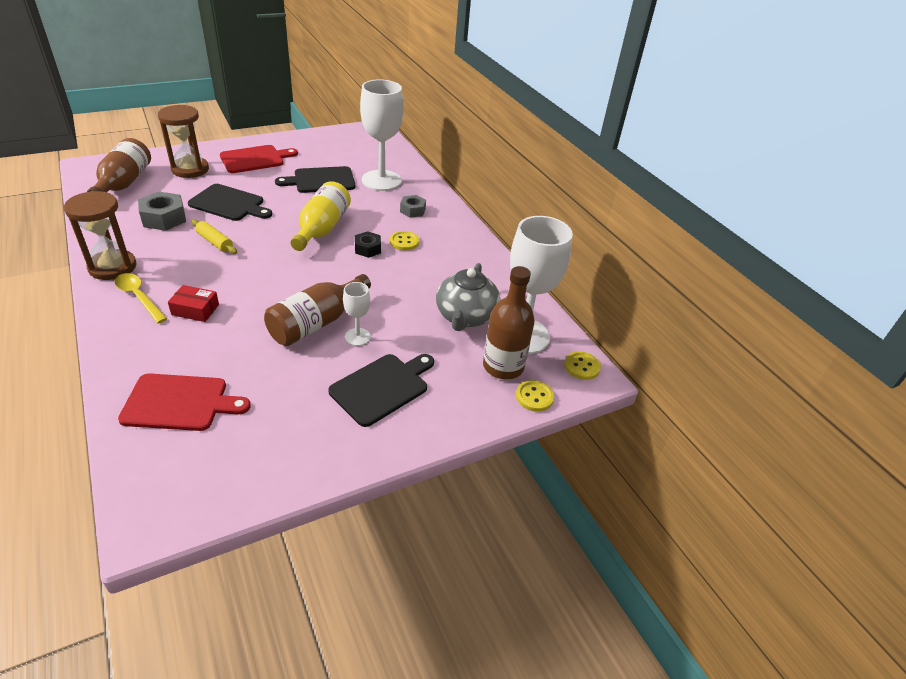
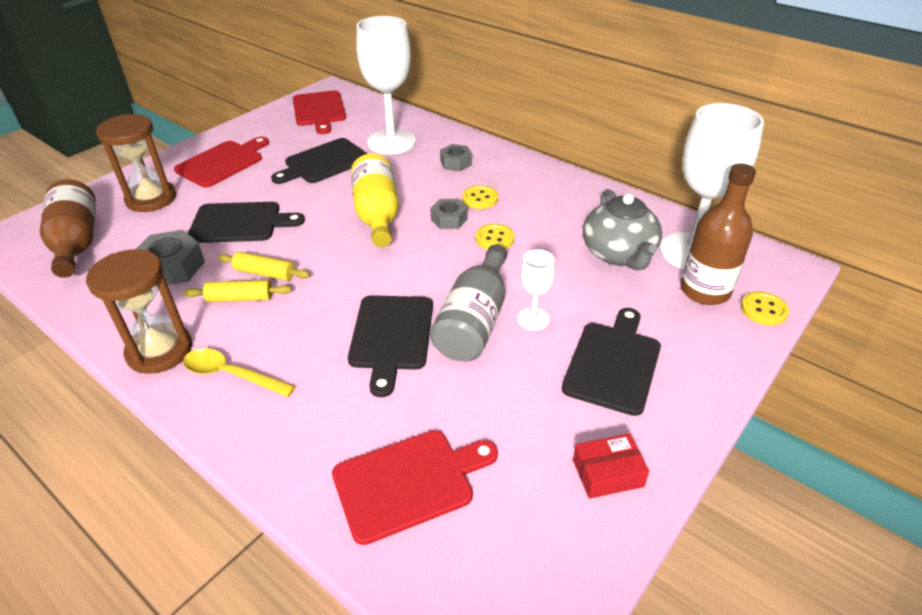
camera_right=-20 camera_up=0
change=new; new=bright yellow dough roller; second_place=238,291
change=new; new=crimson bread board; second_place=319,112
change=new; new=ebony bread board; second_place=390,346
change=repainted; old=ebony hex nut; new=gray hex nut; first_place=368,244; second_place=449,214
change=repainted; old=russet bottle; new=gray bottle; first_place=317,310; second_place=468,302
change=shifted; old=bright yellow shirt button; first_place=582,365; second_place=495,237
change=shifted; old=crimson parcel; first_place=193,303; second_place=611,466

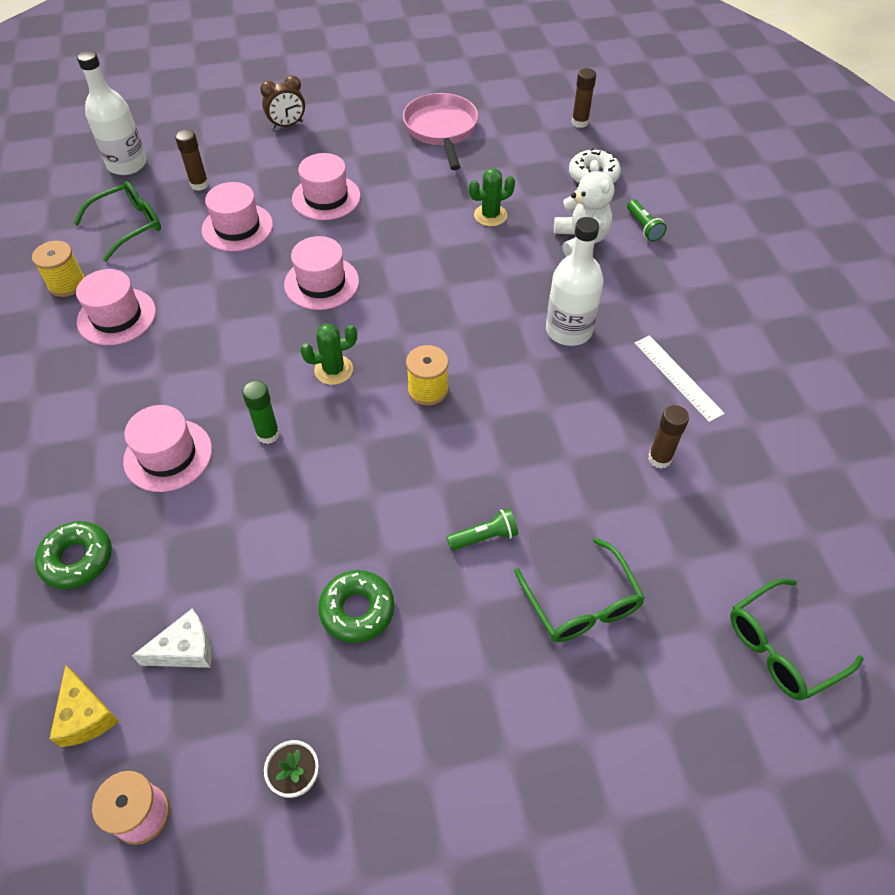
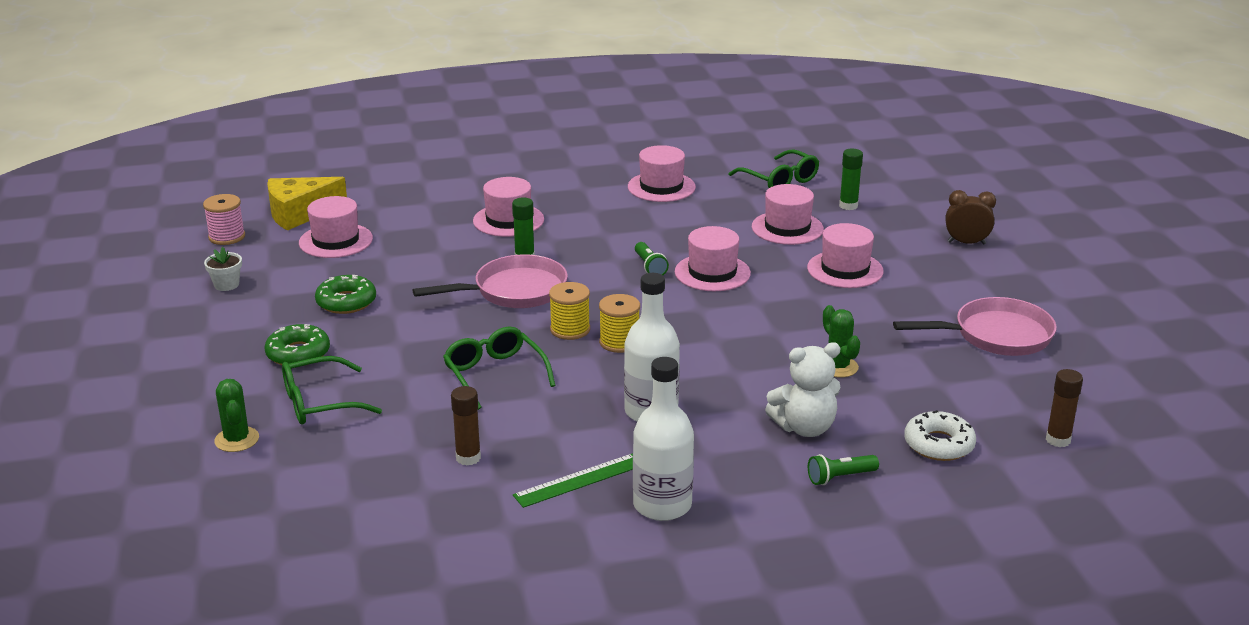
camera_right=90 camera_up=-25
change=shifted; old=leaf-green cactus; first_place=328,354; second_place=236,415
change=shifted; old=leaf-green doughnut; first_place=73,555; second_place=297,345
change=scaled; old=bright yellow piece of cheese; first_place=84,706; second_place=307,204; factor=1.56
change=swapped; old=white piece of cheese; new=rose-pink top hat; first_place=172,638; second_place=336,227
change=new; new=rose-pink skillet; second_place=490,281
change=shifted; old=leaf-green spectacles; first_place=797,640; second_place=499,368
change=repainted; old=white ruler; new=leaf-green ruler; first_place=680,378; second_place=573,480
change=shifted; old=bright yellow spool; first_place=58,269; second_place=619,323
change=shifted; old=white bottle; first_place=112,113; second_place=663,439
change=shifted; old=leaf-green torch; first_place=482,529; second_place=652,258
change=repainted; old=russet glue stick; new=leaf-green glue stick; first_place=192,160; second_place=851,179
change=rotated; old=russet bedside clock; first_place=282,102; second_place=970,217; degrees=120

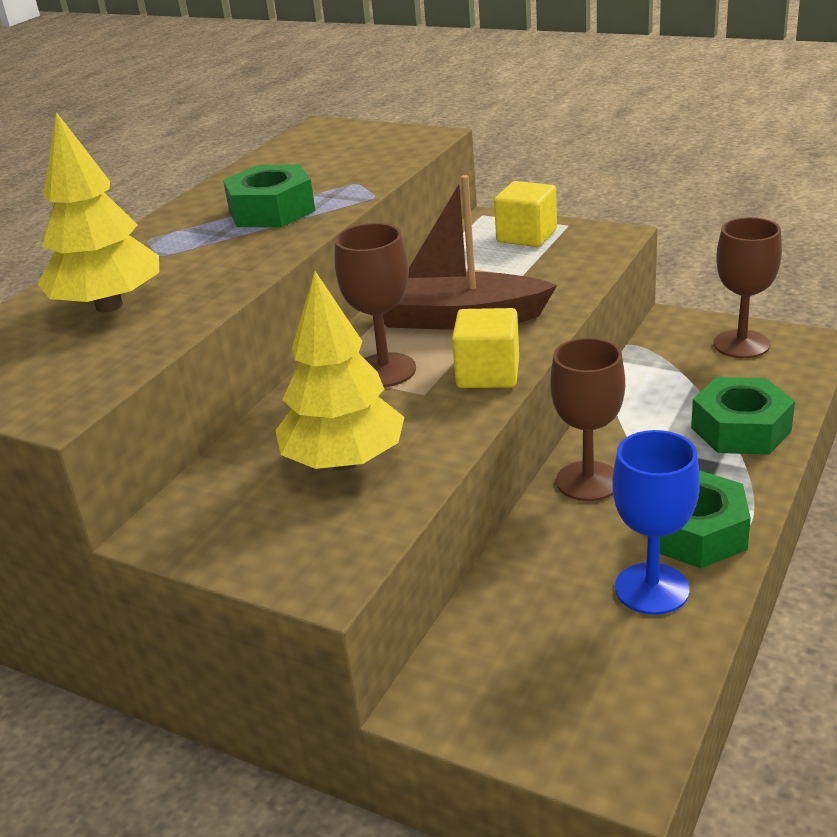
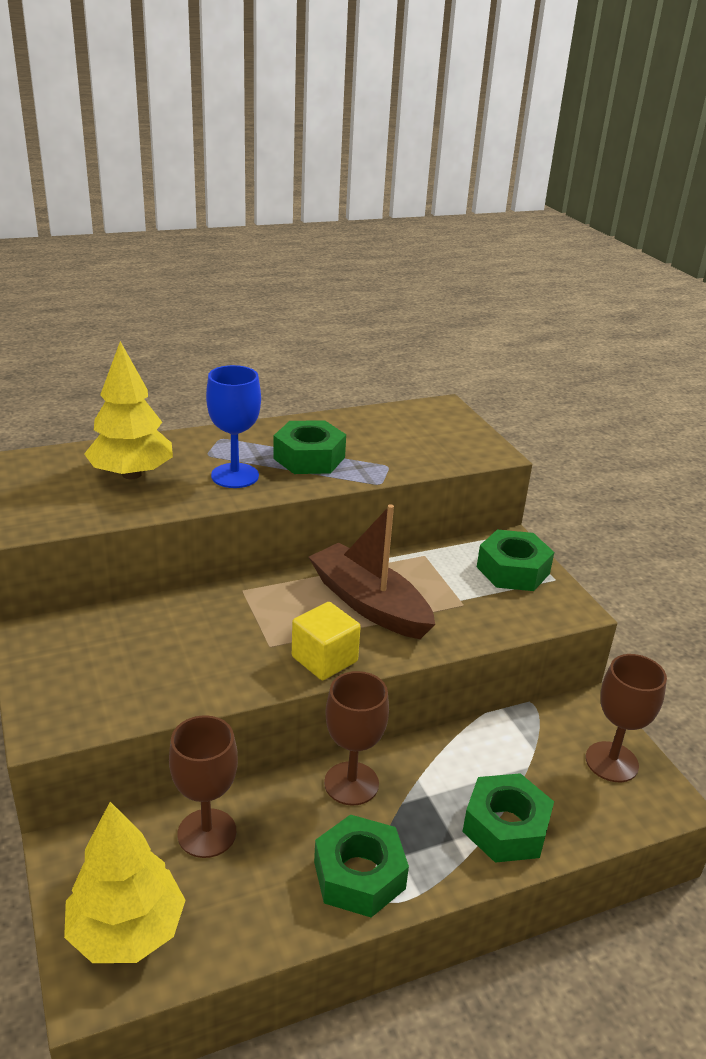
camera_right=35 camera_up=0
change=shifted; old=bright yellow toy tree; first_place=339,370; second_place=125,882
change=shifted; old=russet goblet; first_place=375,305; second_place=203,786
change=shifted; old=royal blue goblet; first_place=656,522; second_place=233,426
change=swapped; old=bright yellow cube; new=leaf-green hex nut; first_place=525,214; second_place=515,560

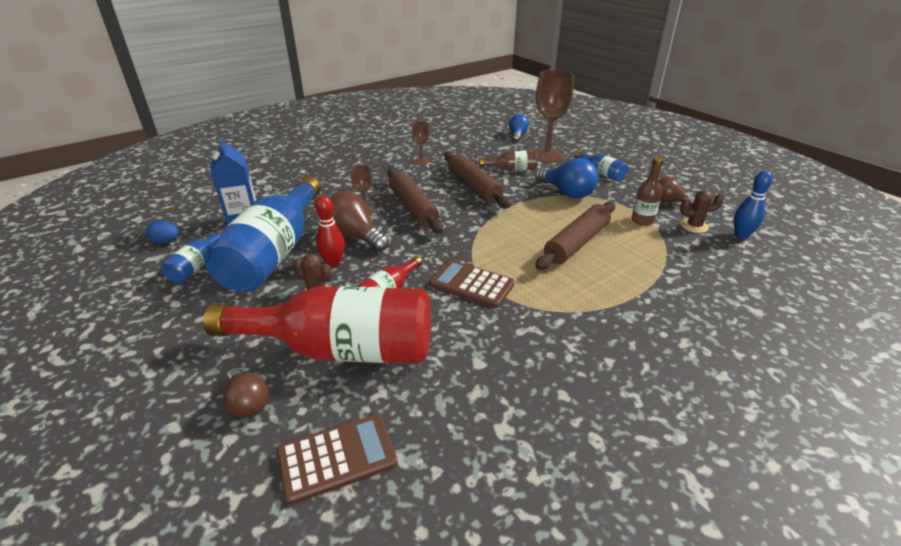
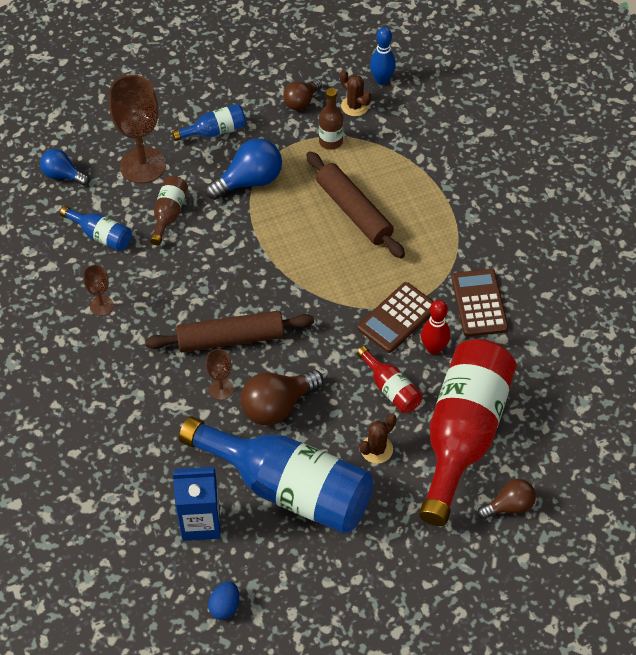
camera_right=-75 camera_up=20
change=shifted; old=royal blue bottle; first_place=191,256; second_place=96,228
change=rotated; old=russet cactus; first_place=702,211; second_place=355,93; degrees=-60
change=shifted; old=crimson skittle; first_place=330,231; second_place=435,327
change=shifted; old=russet pocket calculator; first_place=337,459; second_place=480,303
change=gone; old=russet dough roller; first_place=477,180

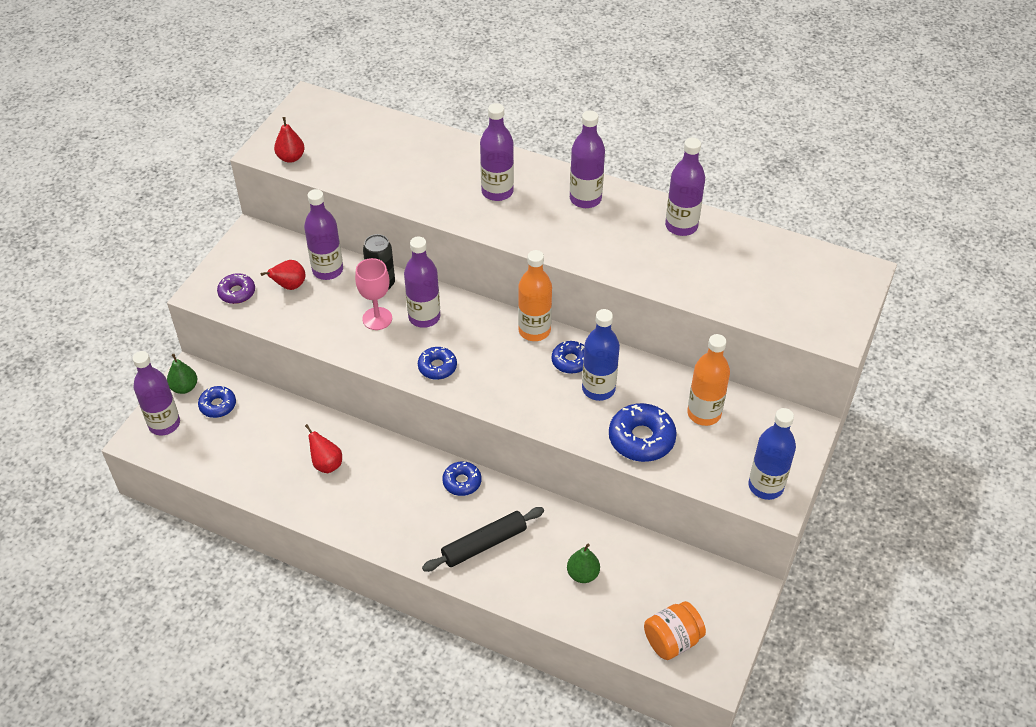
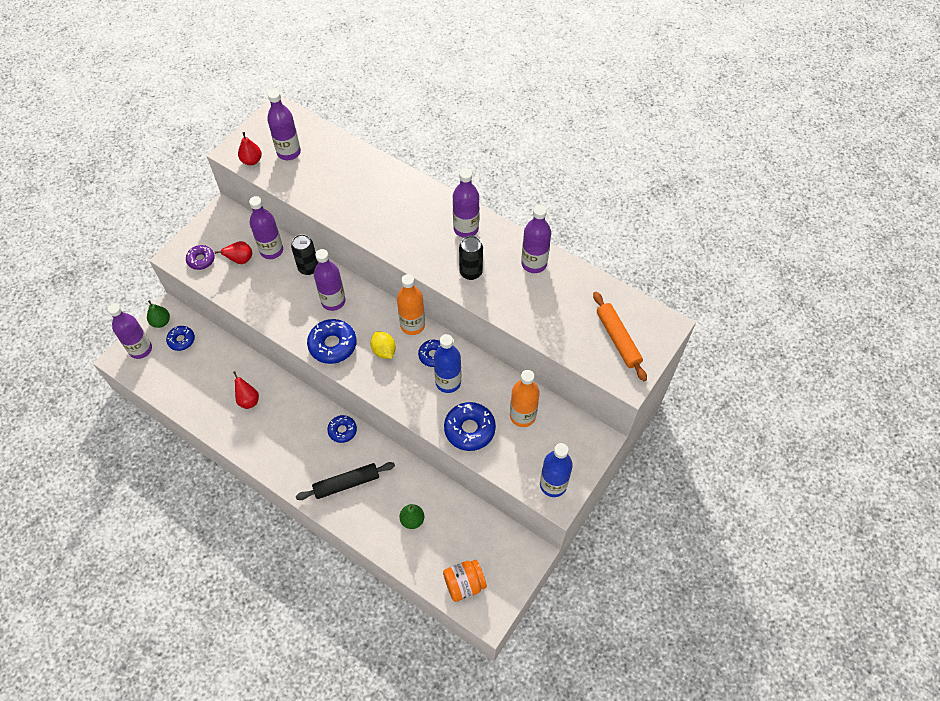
camera_right=10 camera_up=10
change=shifted; old=violet bottle; first_place=497,152; second_place=284,124
change=scaled; old=royal blue doughnut; first_place=437,363; second_place=332,341; factor=1.64
change=new; new=bright yellow citrus fruit; second_place=383,345
change=new; new=ebony tin; second_place=471,258
change=new; new=orange-coloured dough roller; second_place=620,336
change=gone; old=rose-pink goblet; first_place=373,294

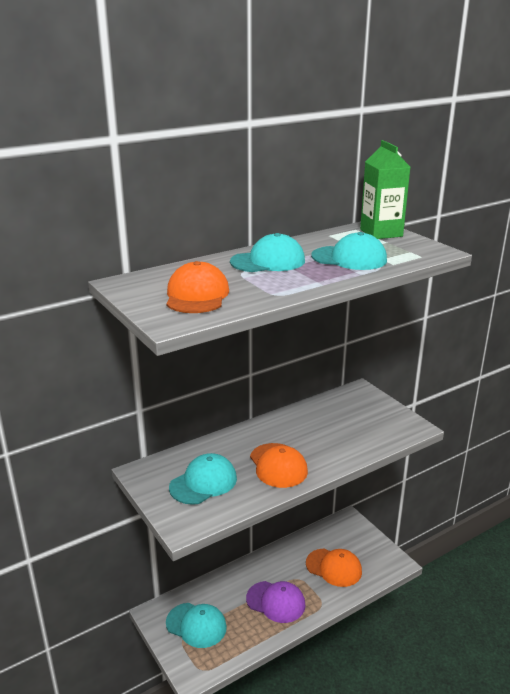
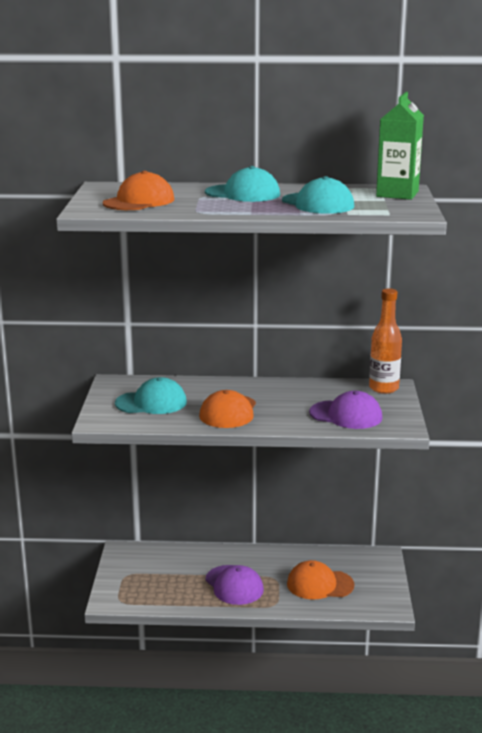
camera_right=35 camera_up=-5
change=rotated; old=orange-coloured cap; first_place=334,568; second_place=320,580; degrees=120
change=new; new=violet cap; second_place=345,410
change=new; new=orange-coloured bottle; second_place=385,341
change=gone; old=aqua cap; first_place=196,625

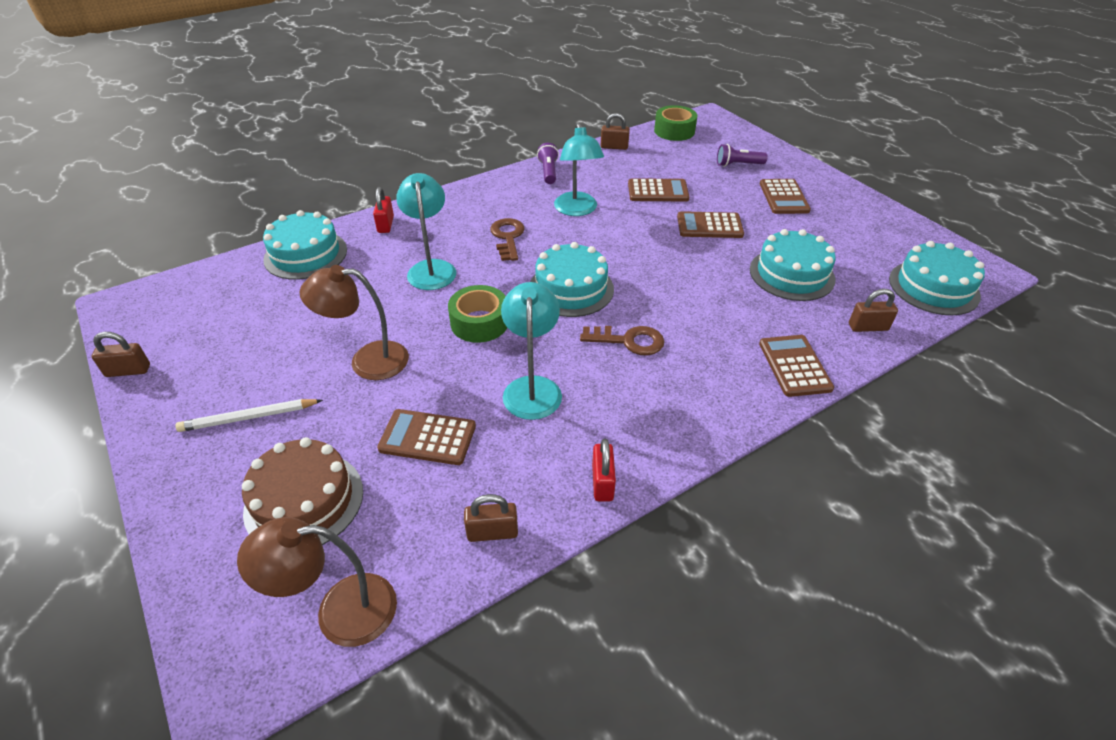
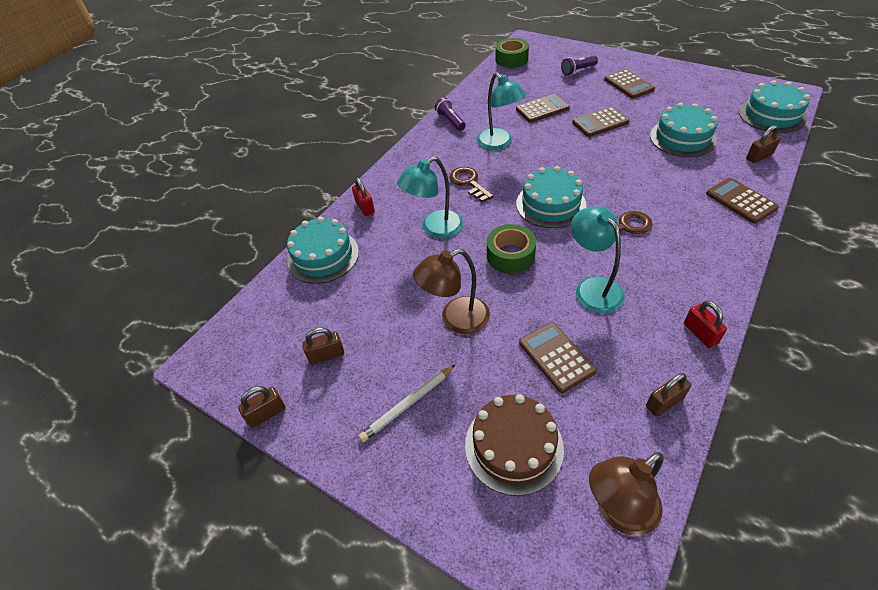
camera_right=-20 camera_up=5
change=shifted; old=russet lock; first_place=615,131; second_place=323,346
change=rotated; old=aqua lamp; first_place=426,231; second_place=430,197; degrees=-90
change=rotated; old=russet pocket calculator; first_place=426,437; second_place=558,357; degrees=75

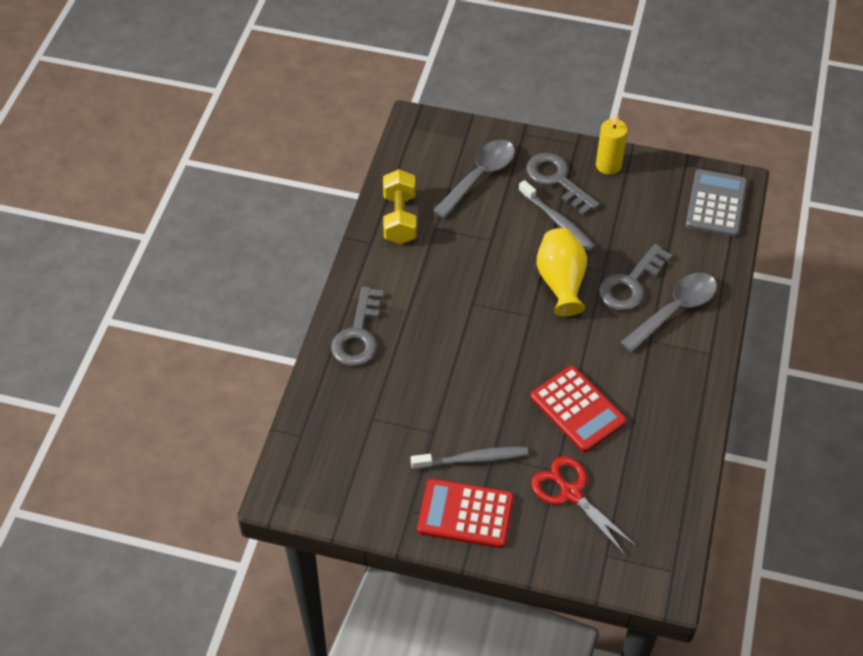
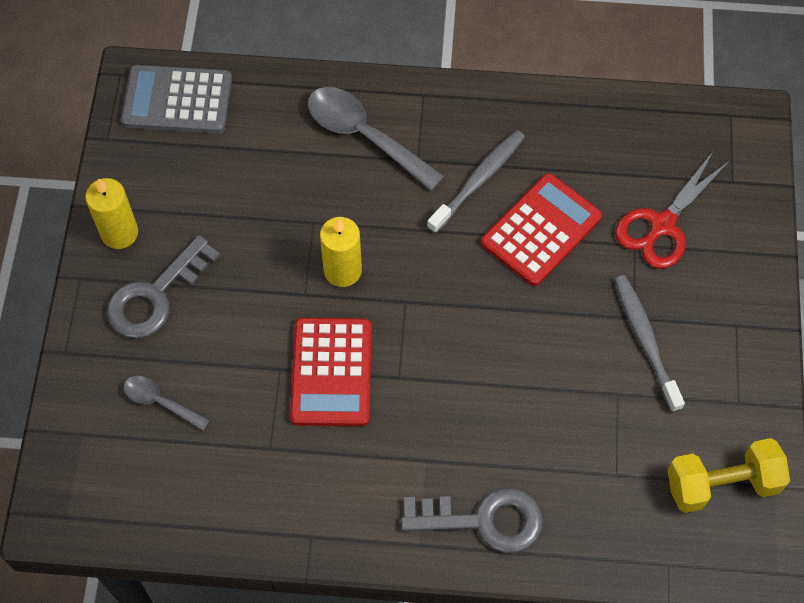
camera_right=-100 camera_up=10
change=scaled; old=gray tablespoon; first_place=474,179; second_place=167,403; factor=0.54
change=shifted; old=crimson pocket calculator; first_place=465,513; second_place=331,372
change=swapped; old=bright yellow tall vase; new=bright yellow pillar candle; first_place=562,272; second_place=341,252
change=shifted; old=gray dental brush; first_place=557,215; second_place=476,182
change=shifted; old=bright yellow hand weight; first_place=400,206; second_place=728,475
change=gone; old=gray key; first_place=635,277

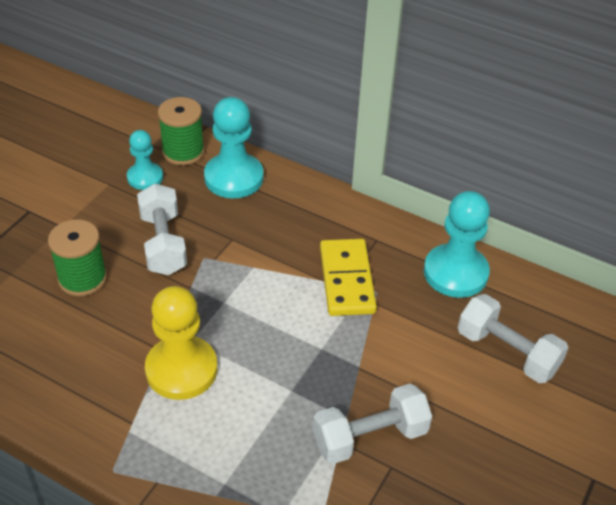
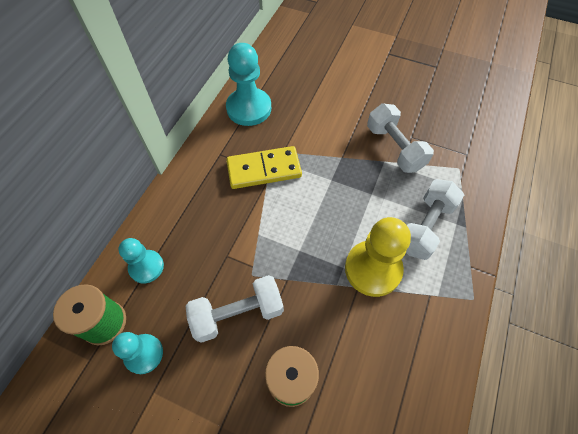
camera_right=-95 camera_up=15
change=scaled; old=aqua chess pawn; first_place=234,147; second_place=141,260; factor=0.6
change=shifted; old=white hand weight; first_place=513,338; second_place=435,219

